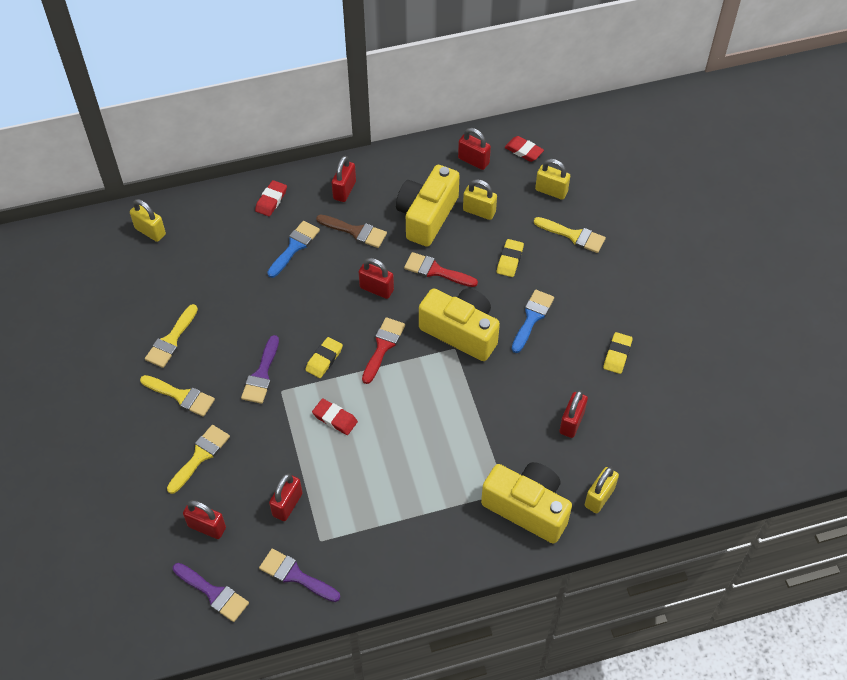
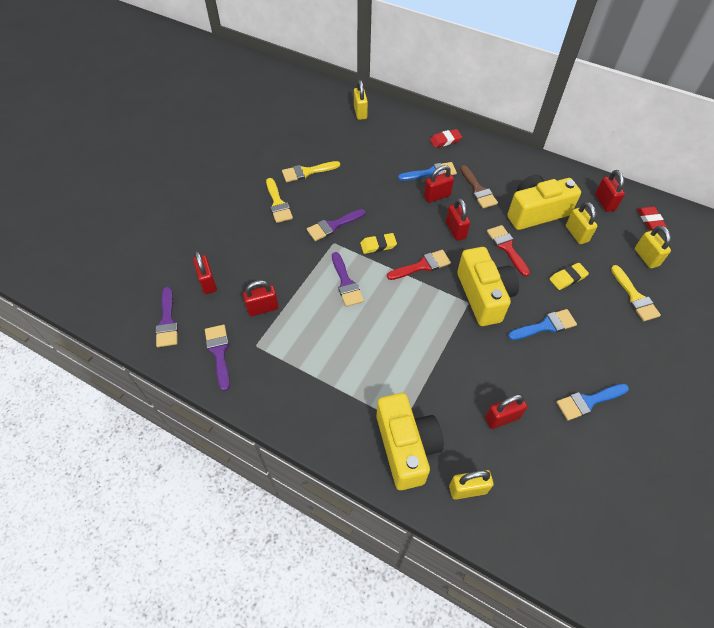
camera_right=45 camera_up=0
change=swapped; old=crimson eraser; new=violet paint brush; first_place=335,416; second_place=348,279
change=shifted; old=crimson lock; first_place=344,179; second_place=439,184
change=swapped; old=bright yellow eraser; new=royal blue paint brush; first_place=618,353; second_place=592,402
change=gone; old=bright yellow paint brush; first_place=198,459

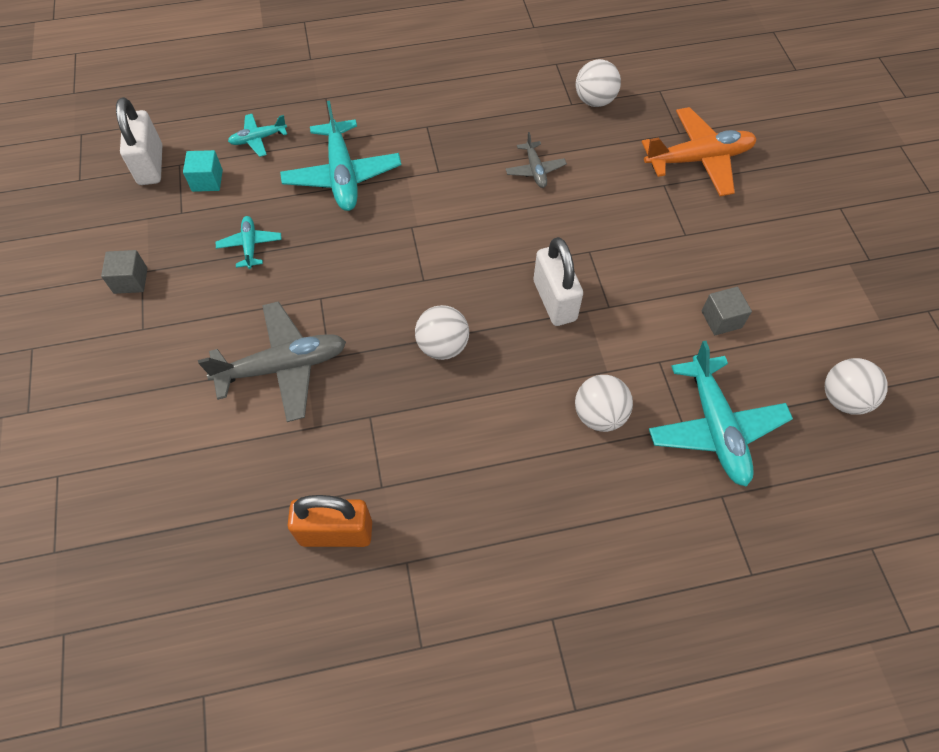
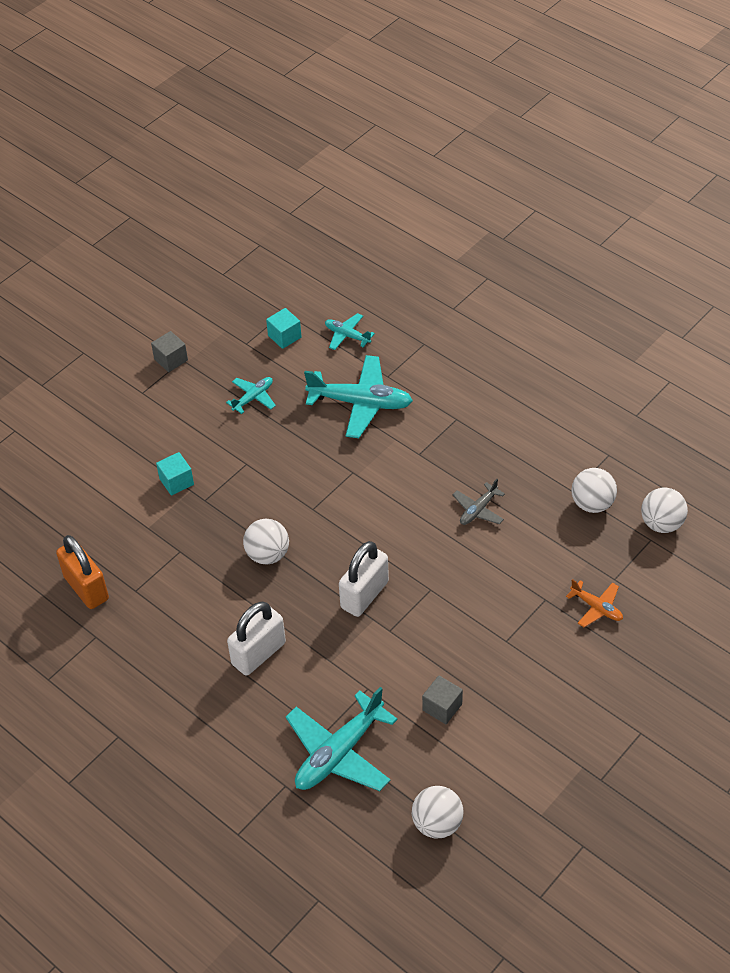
camera_right=55 camera_up=-10
change=swapped; old=gray toy plane; new=aqua cube; first_place=272,361; second_place=175,474
change=shifted; old=white lock; first_place=139,141; second_place=256,639
change=rotated; old=aqua toy plane; first_place=340,156; second_place=358,396; degrees=-120
change=scaled; old=orange-coloured toy plane; first_place=699,151; second_place=594,603; factor=0.52
change=shifted; old=white play ball; first_place=604,403; second_place=664,510

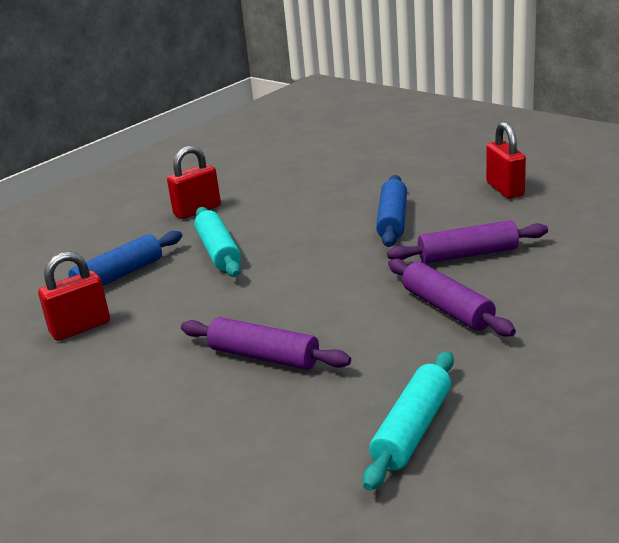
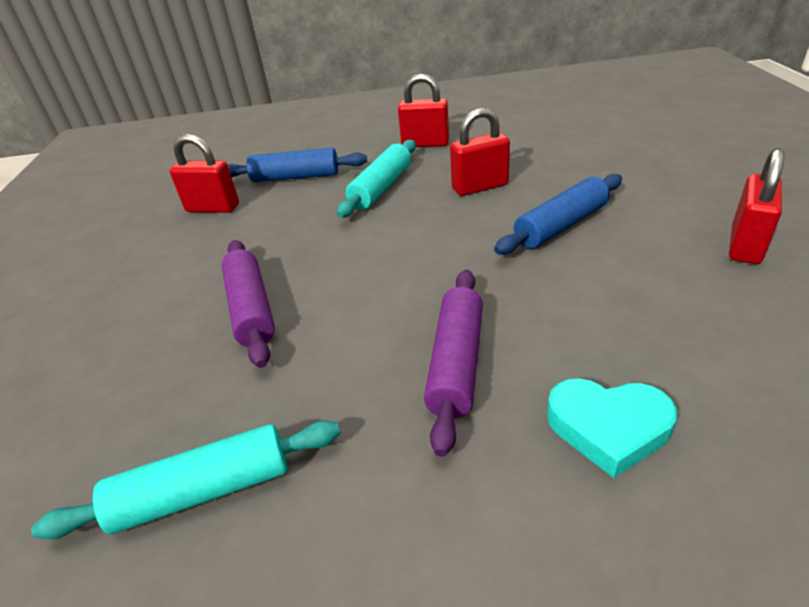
camera_right=45 camera_up=10
change=new; new=crimson lock; second_place=480,152
change=new; new=aqua heart; second_place=612,428
change=gone; old=violet dough roller; first_place=467,242

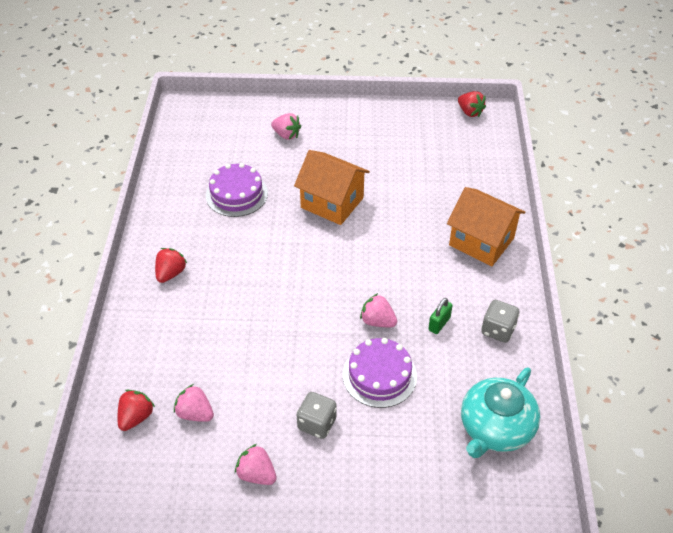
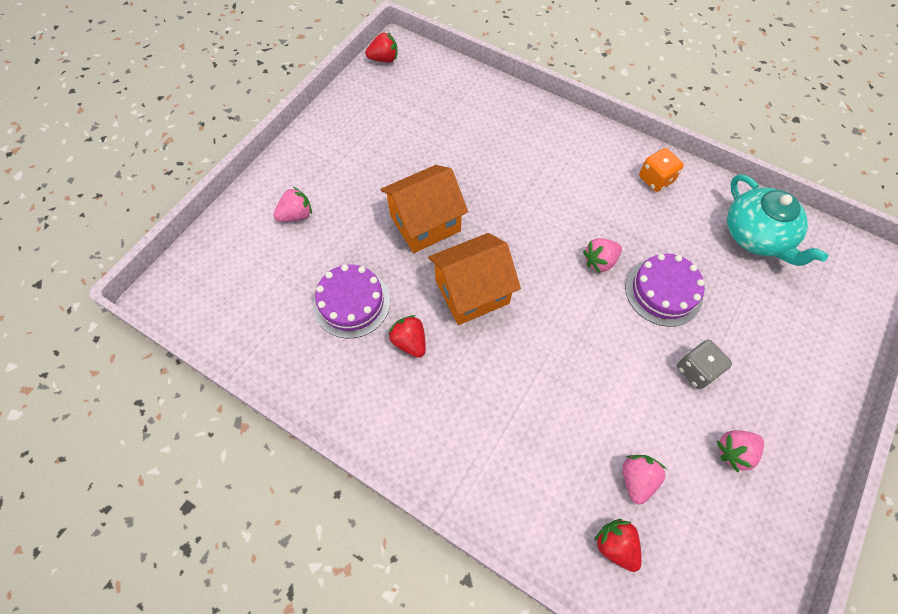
camera_right=-60 camera_up=15
change=shifted; old=crimson strawberry; first_place=171,265; second_place=407,336
change=shifted; old=orange-coloured toy house; first_place=486,226; second_place=474,279
change=rotated; old=rose-pink strawberry; first_place=194,403; second_place=644,480; degrees=135
change=repainted; old=gray dice; new=orange-coloured dice; first_place=500,321; second_place=661,170
change=gone; old=leaf-green lock; first_place=440,316

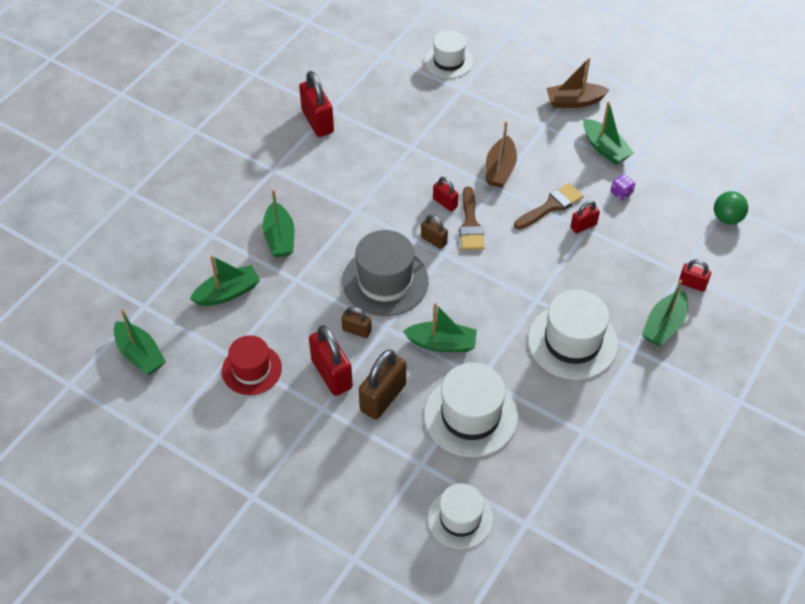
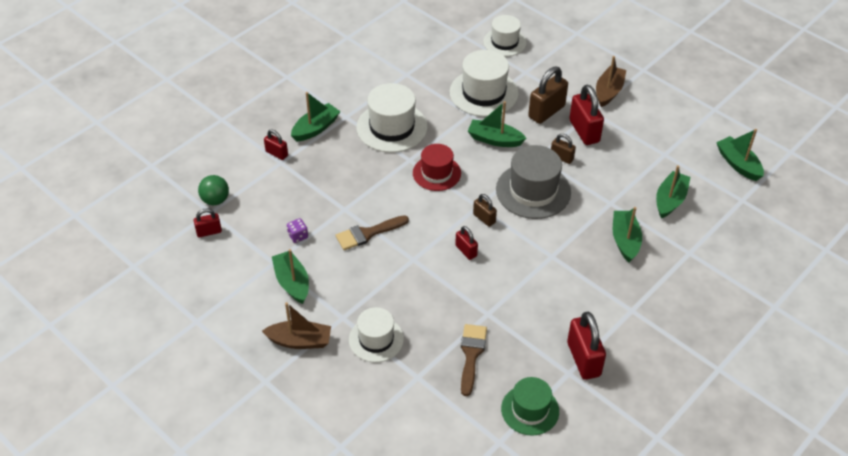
camera_right=-170 camera_up=-5
change=shifted; old=crimson lock; first_place=585,217; second_place=208,223
change=shifted; old=white top hat; first_place=449,54; second_place=376,334
change=shifted; old=crimson top hat; first_place=252,365; second_place=437,167
change=shifted; old=russet paint brush; first_place=472,218; second_place=474,360
change=new; new=leaf-green top hat; second_place=530,406
change=shifted; old=russet sailboat; first_place=501,154; second_place=611,81
change=rotated; old=leaf-green sailboat; first_place=225,280; second_place=673,191; degrees=135

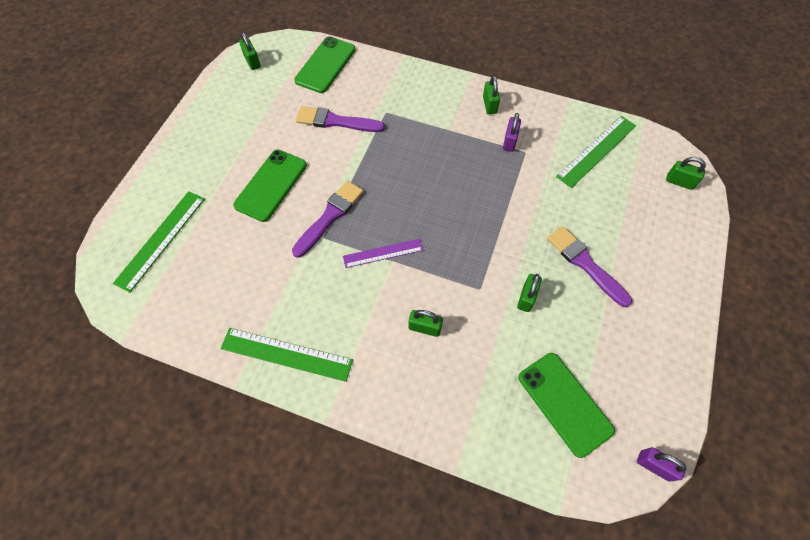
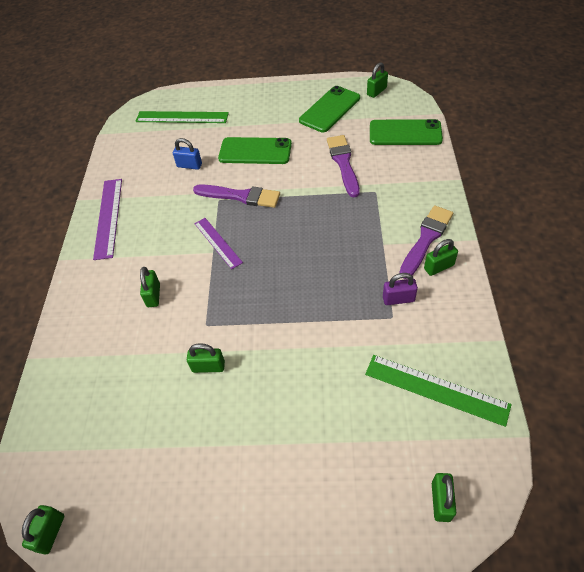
camera_right=75 camera_up=-10
change=repainted; old=violet lock; new=leaf-green lock; first_place=662,464; second_place=43,529
change=repainted; old=leaf-green ruler; new=violet ruler; first_place=287,355; second_place=107,219
change=new; new=royal blue lock; second_place=187,154
change=shifted; old=leaf-green phone; first_place=566,405; second_place=329,109
change=shifted; old=violet paint brush; first_place=589,266; second_place=426,242

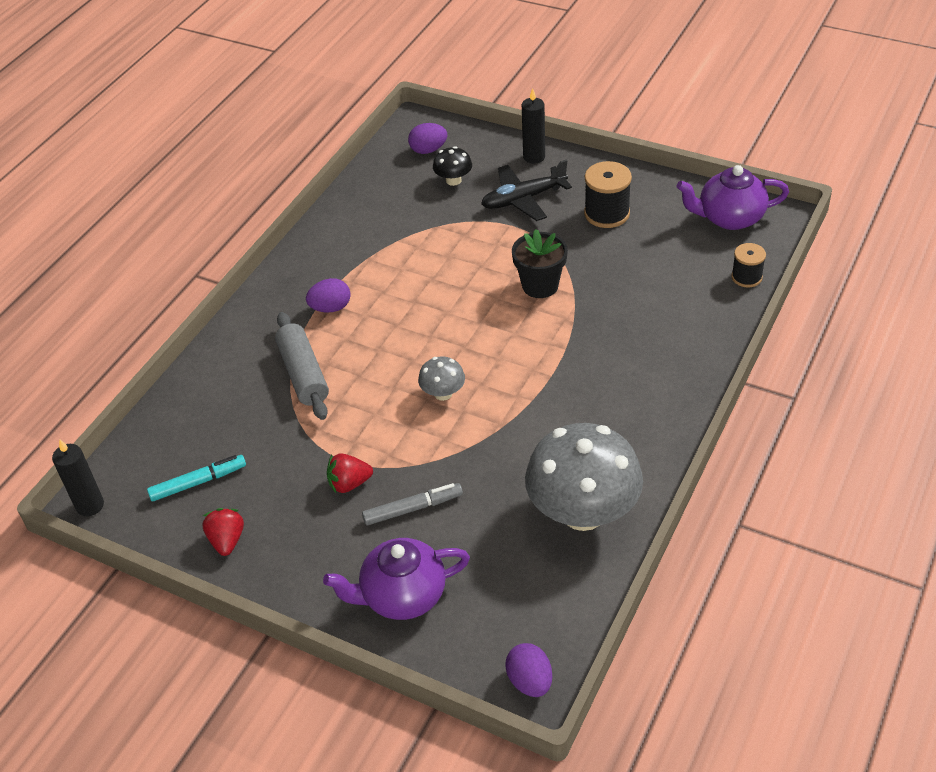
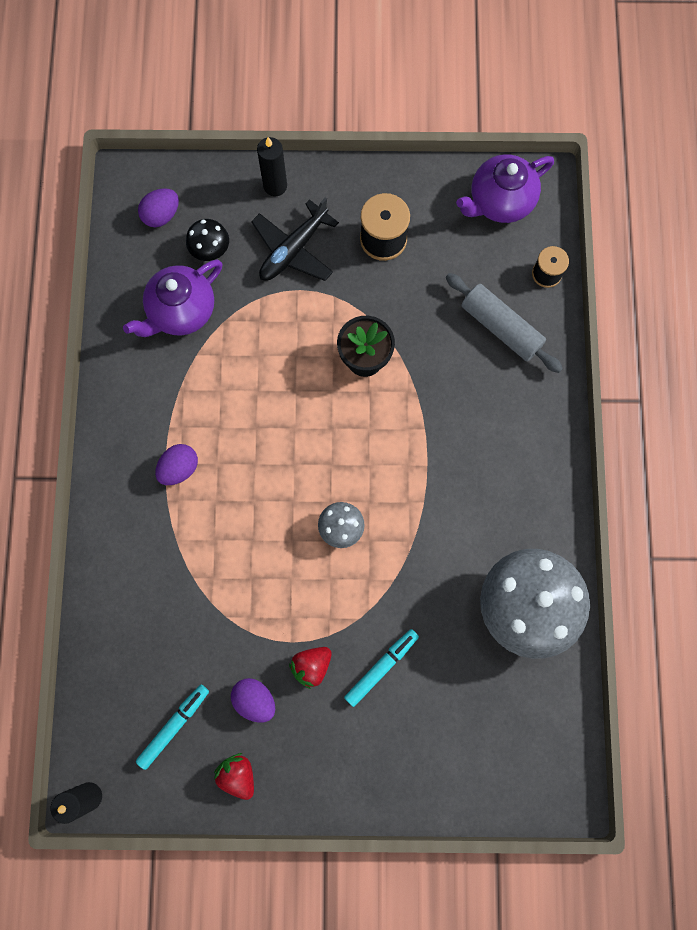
camera_right=-30 camera_up=30
change=shifted; old=violet tea pot; first_place=396,579; second_place=172,298
change=shifted; old=violet egg shape; first_place=528,670; second_place=253,700
change=repainted; old=gray felt pen; new=aqua felt pen; first_place=412,504; second_place=381,668
change=shifted; old=gray dough roller; first_place=302,366; second_place=504,323

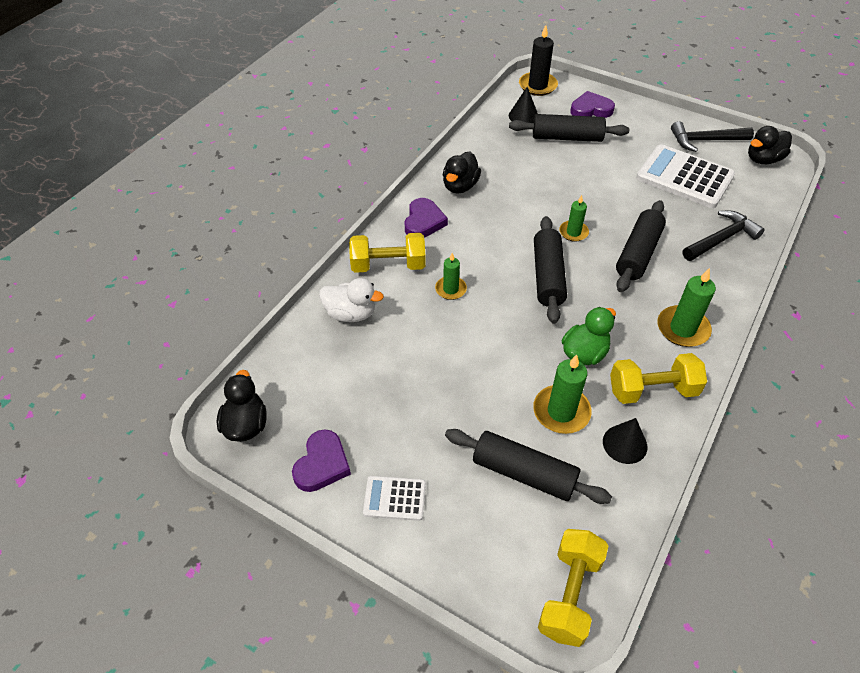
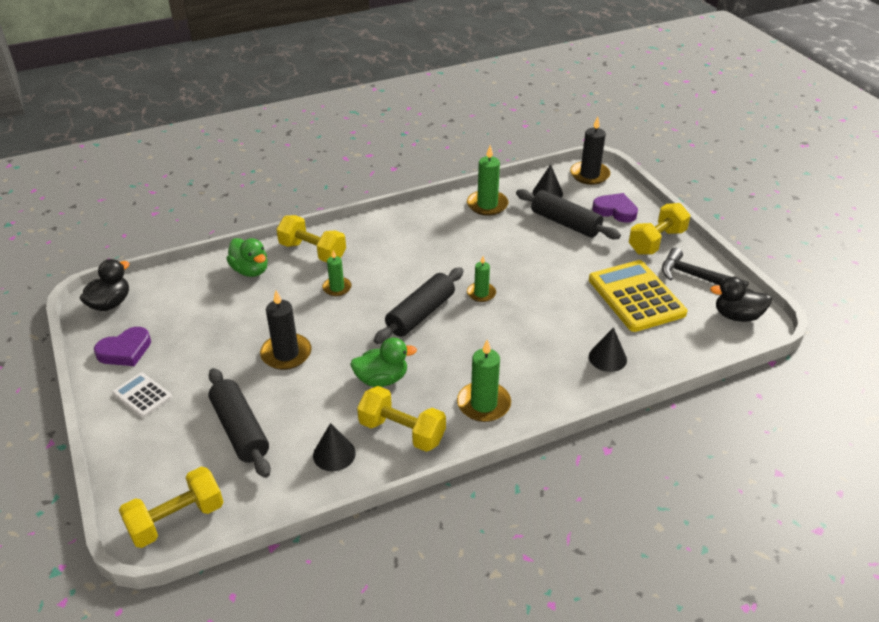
camera_right=35 camera_up=-10
change=repainted; old=white toy duck; new=leaf-green toy duck; first_place=351,300; second_place=247,257
change=new; new=ebony pillar candle; second_place=286,330
change=shifted; old=leaf-green pillar candle; first_place=562,394; second_place=487,180
change=repainted; old=white pocket calculator; new=bright yellow pocket calculator; first_place=685,176; second_place=638,296
change=swapped; old=ebony claw hammer; new=ebony cone; first_place=724,236; second_place=608,349
change=new; new=bright yellow hand weight; second_place=660,229
change=gone; old=violet heart; first_place=426,218
change=gone; old=ebony toy duck; first_place=462,173
change=gone; old=ebony dough roller; first_place=641,246

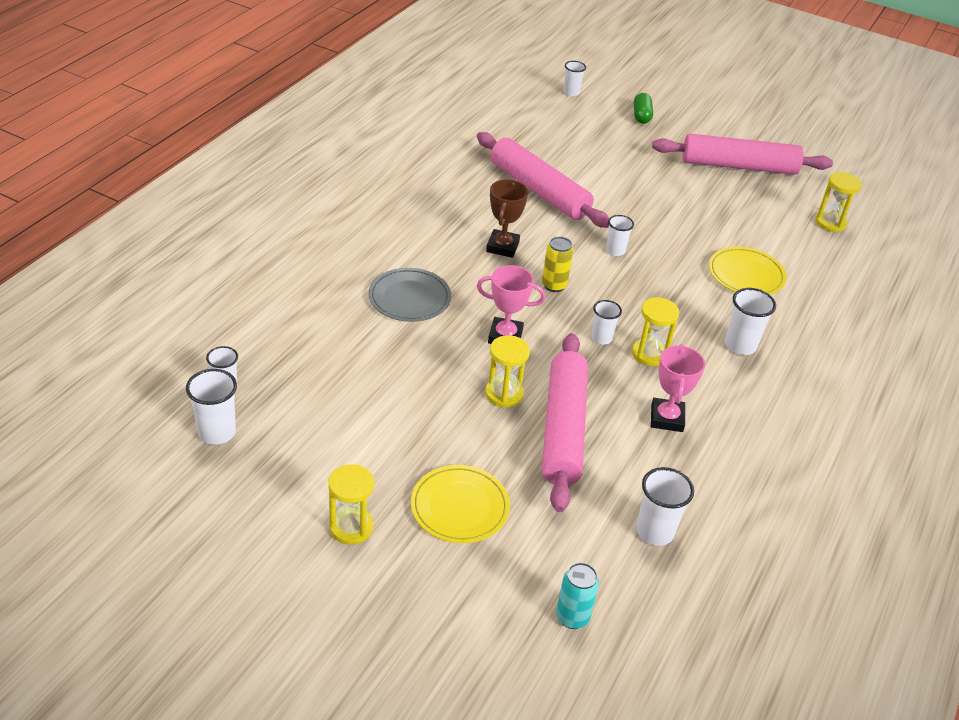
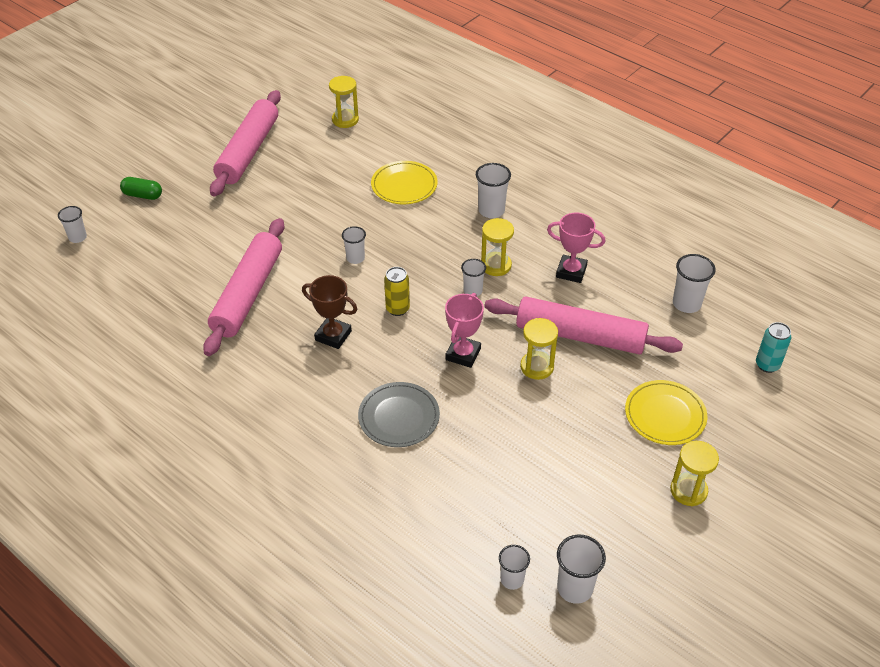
camera_right=-75 camera_up=5
change=rotated; old=rose-pink dough roller; first_place=543,180; second_place=244,287; degrees=-45

